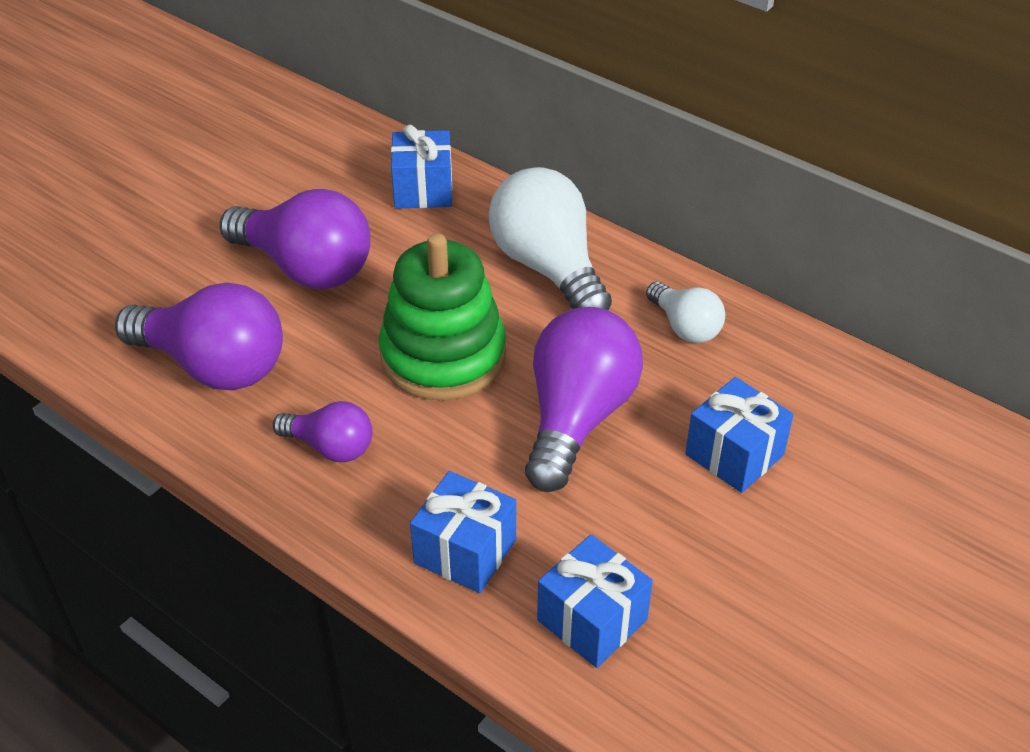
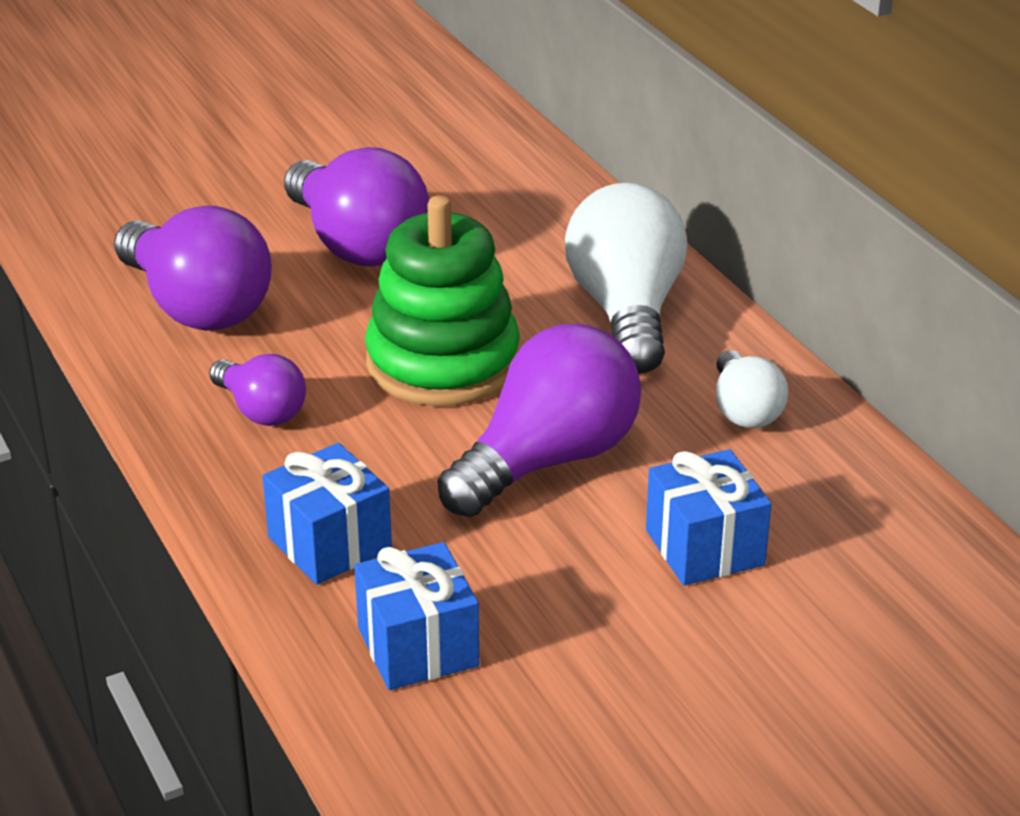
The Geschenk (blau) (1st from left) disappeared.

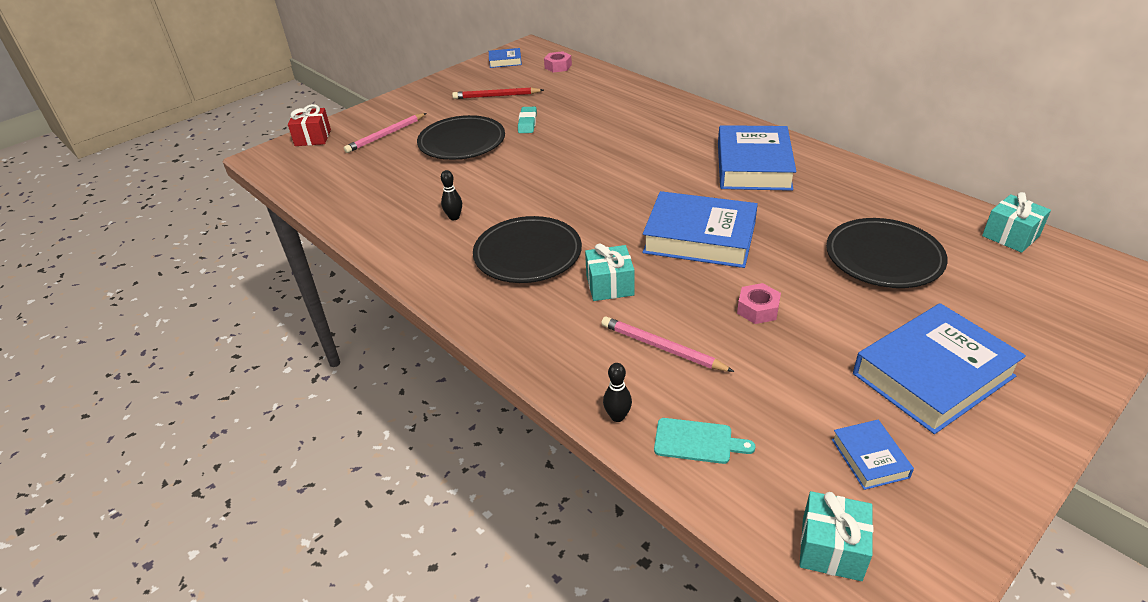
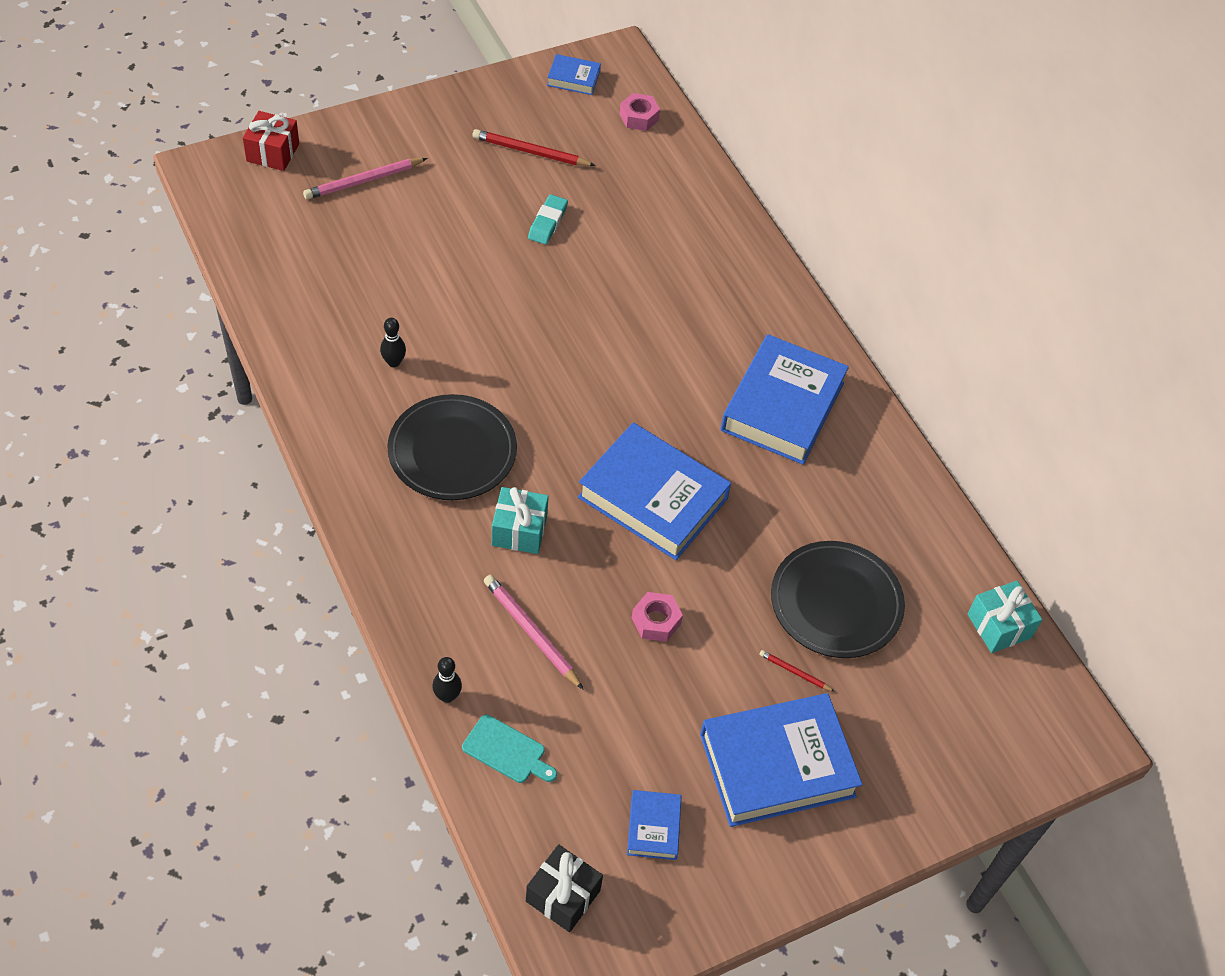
The Teller (schwarz) (1st from left) disappeared.
The Geschenk (türkis) (2nd from left) became the Geschenk (schwarz).
The Bleistift (rot) (2nd from left) appeared.

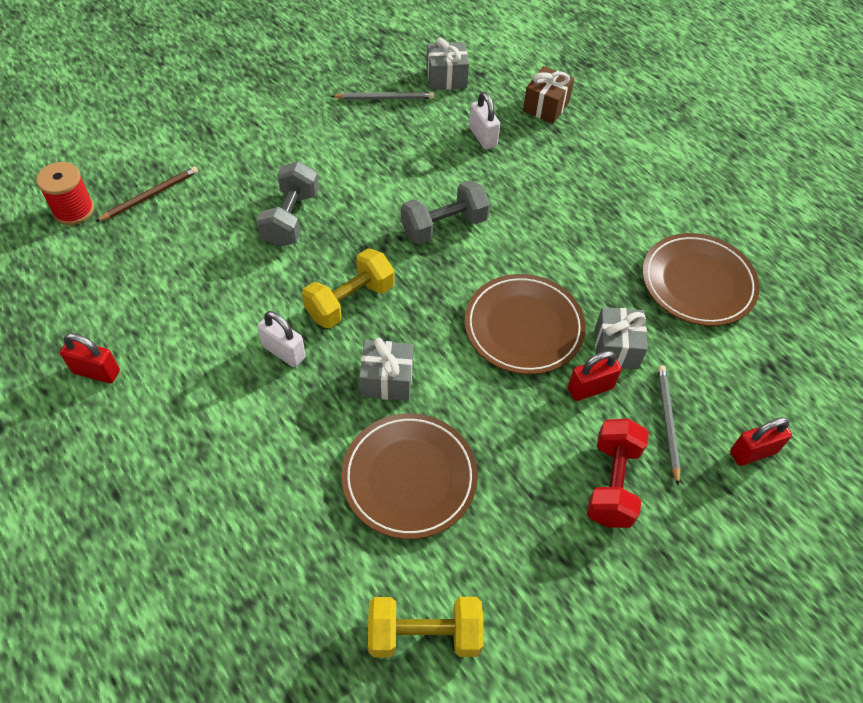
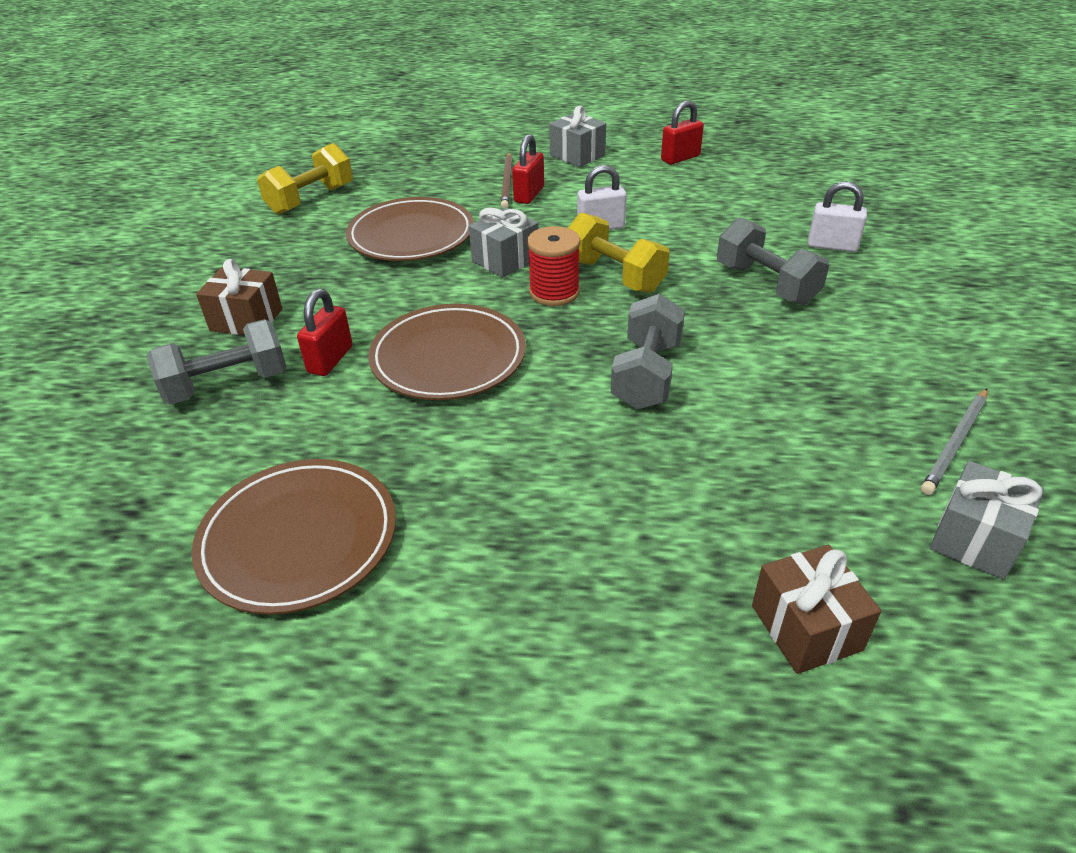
The Vorhängeschloss (weiß) (2nd from left) moved.
The Garnrolle (rot) moved.
The Bleistift (braun) moved.
The Hantel (gelb) (1st from left in the first image) turned 45 degrees counterclockwise.
The Geschenk (grau) (3rd from left in the first image) moved.
The Bleistift (grau) (2nd from left) was replaced by the Hantel (grau) (1st from left).
The Vorhängeschloss (rot) (3rd from left in the first image) moved.
The Hantel (rot) was replaced by the Geschenk (braun) (1st from left).

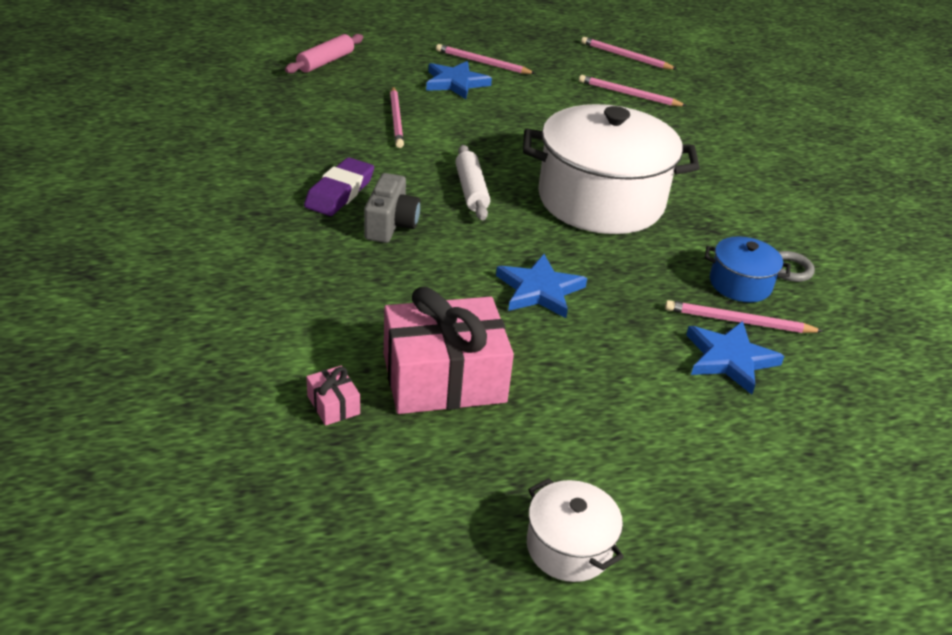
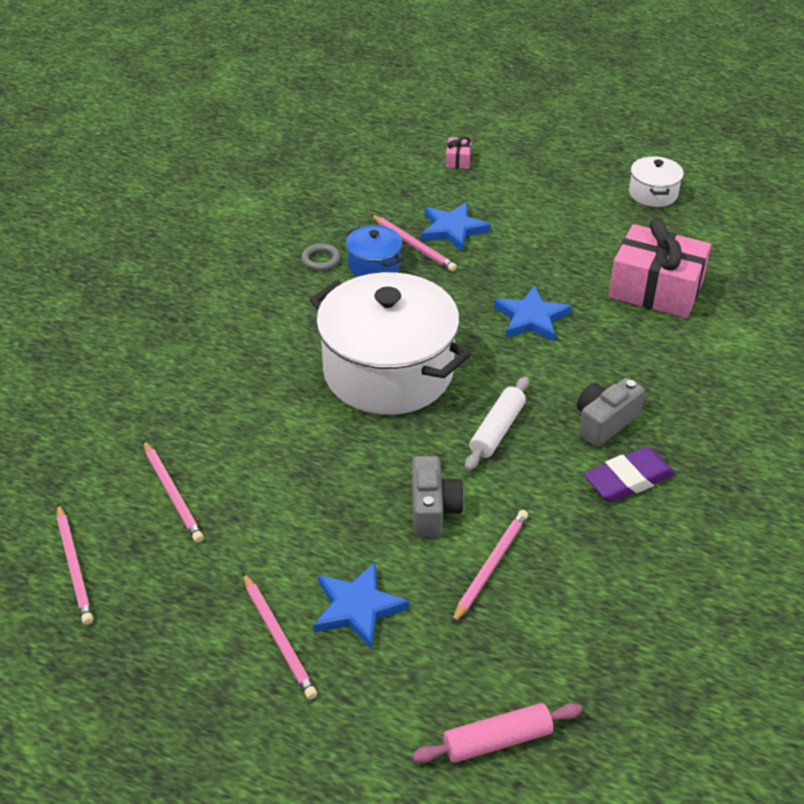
The Geschenk (rosa) (1st from left) moved.
The Kamera (grau) (1st from left) appeared.

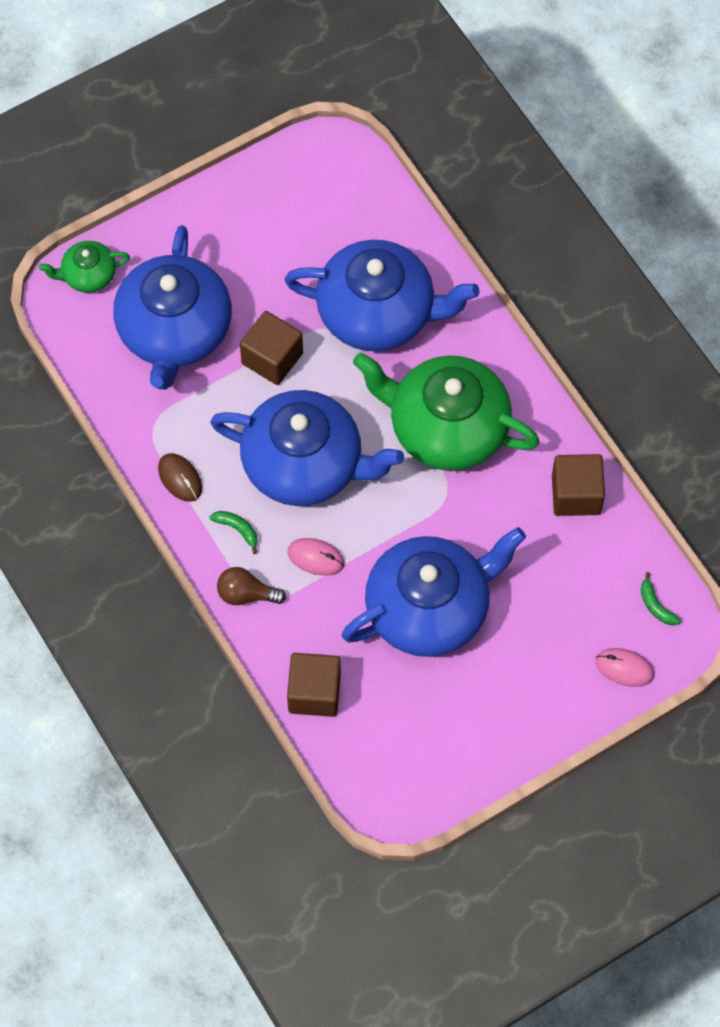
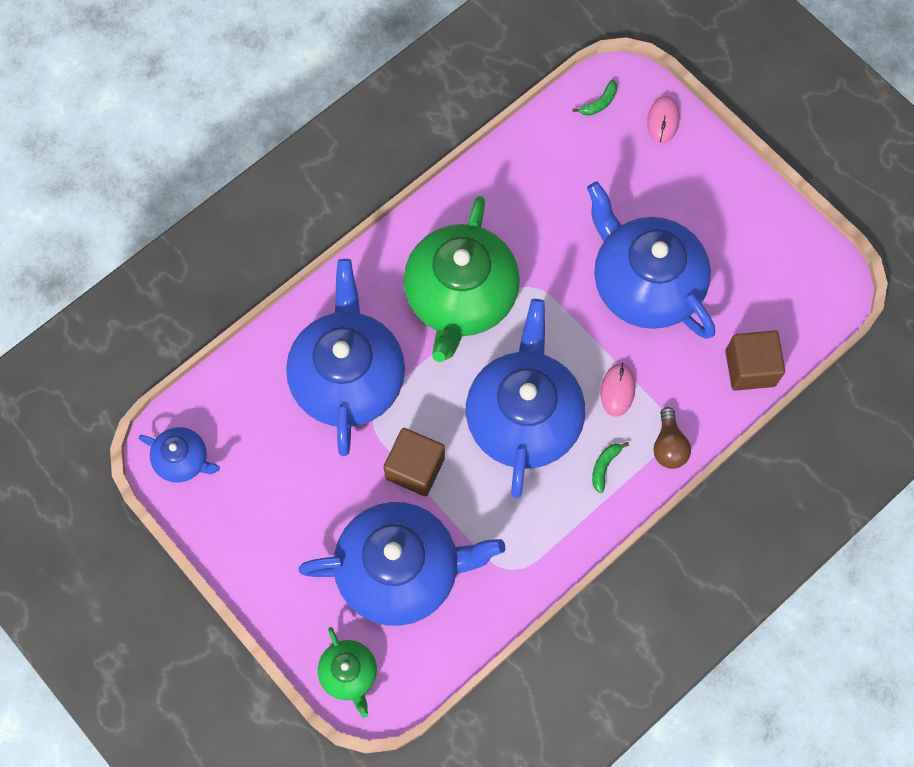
The Computermaus (braun) disappeared.
The Kubus (braun) (3rd from left) disappeared.
The Teekanne (blau) (1st from left) appeared.

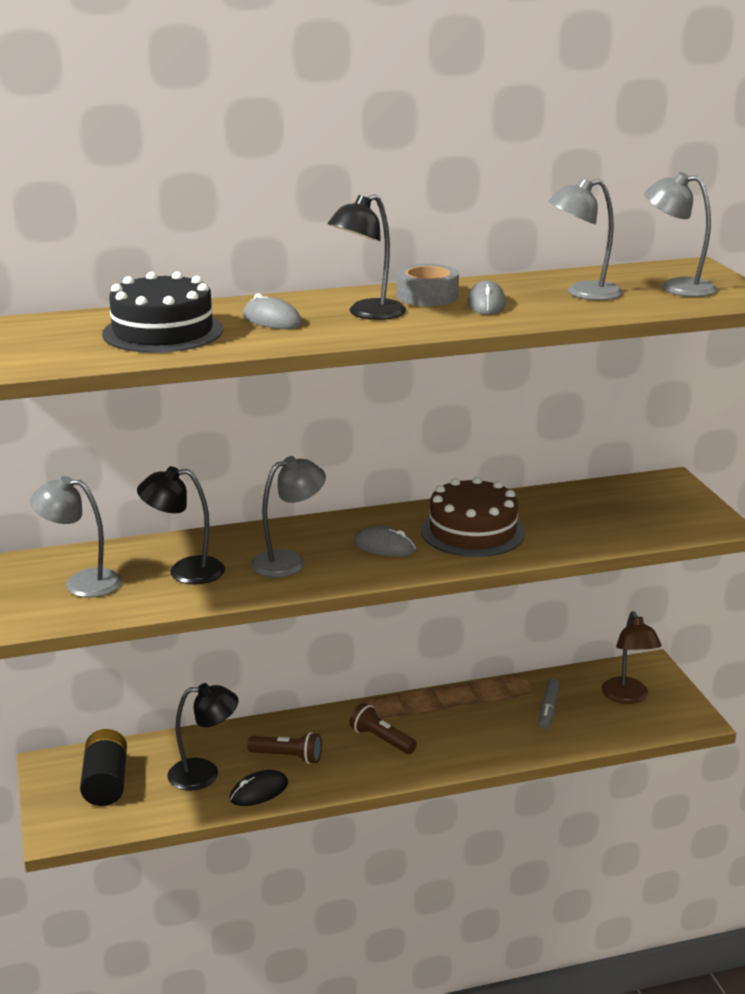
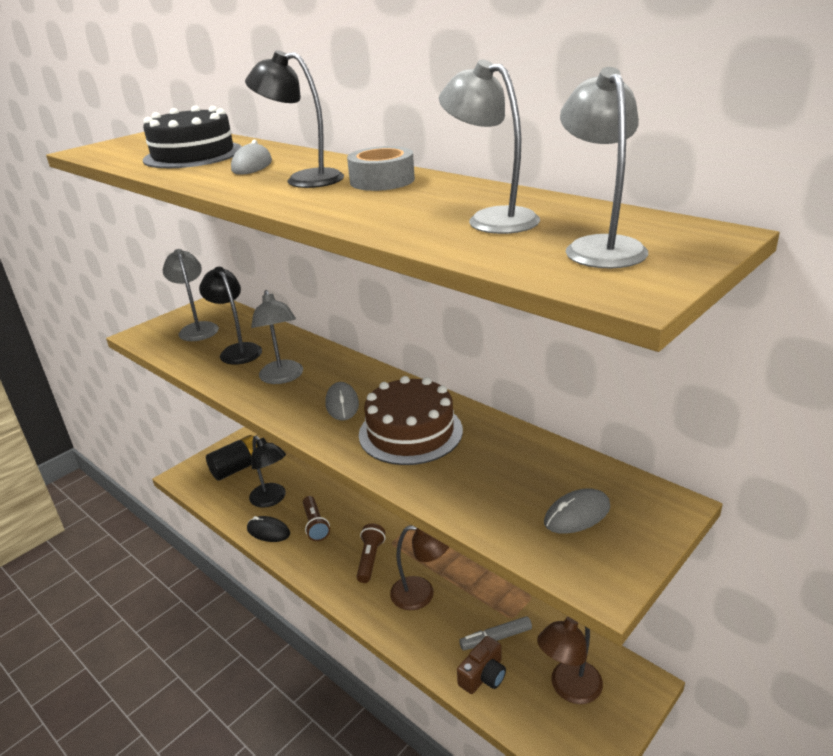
The Computermaus (grau) (3rd from left) moved.
The Lampe (grau) (2nd from left) turned 45 degrees clockwise.
The Lampe (braun) (1st from left) appeared.
The Kamera (braun) appeared.

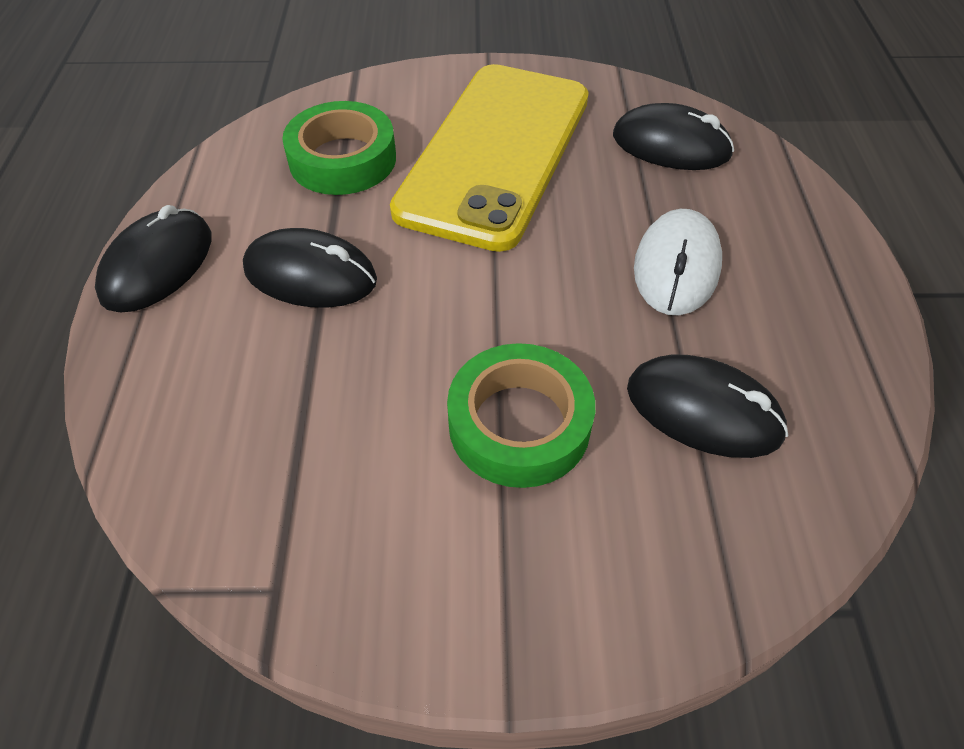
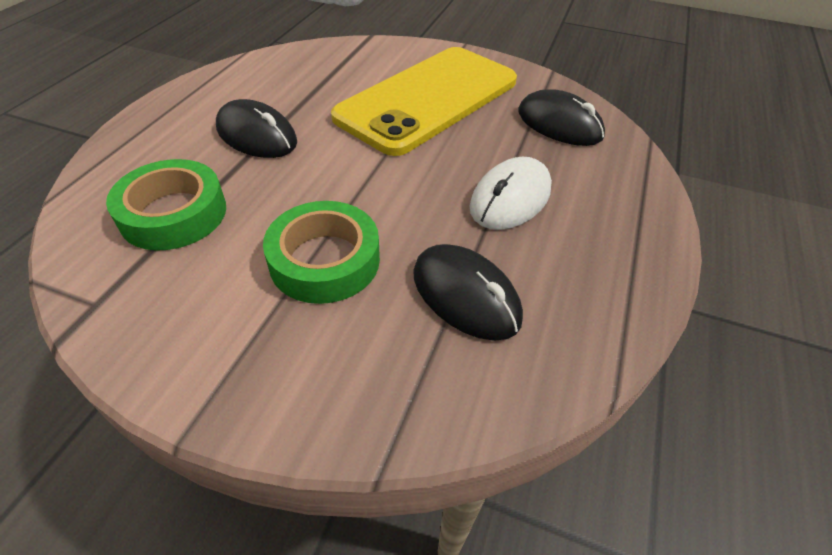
The Klebeband (grün) (1st from left) moved.
The Computermaus (schwarz) (1st from left) disappeared.

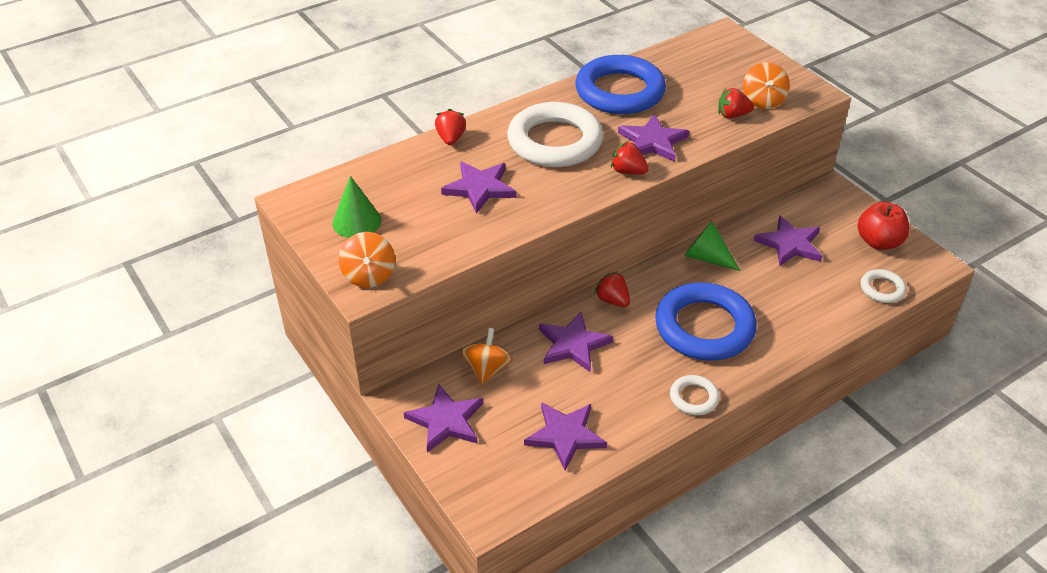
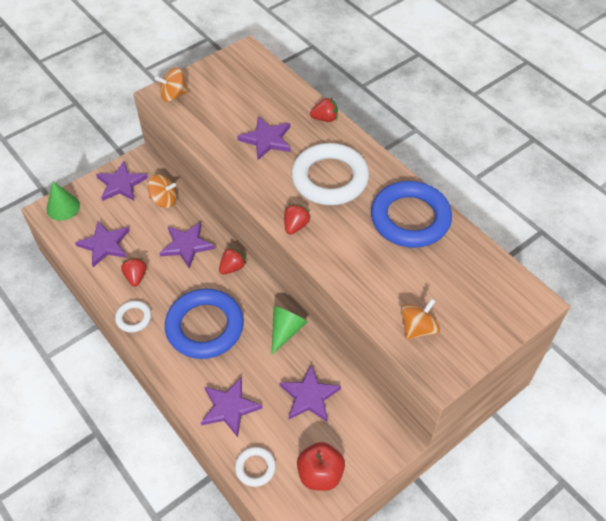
The Kreisel (orange) (3rd from left) turned 135 degrees clockwise.
The Erdbeere (rot) (4th from left in the first image) moved.
The Stern (lila) (5th from left in the first image) moved.
The Kegel (grün) (1st from left) moved.

